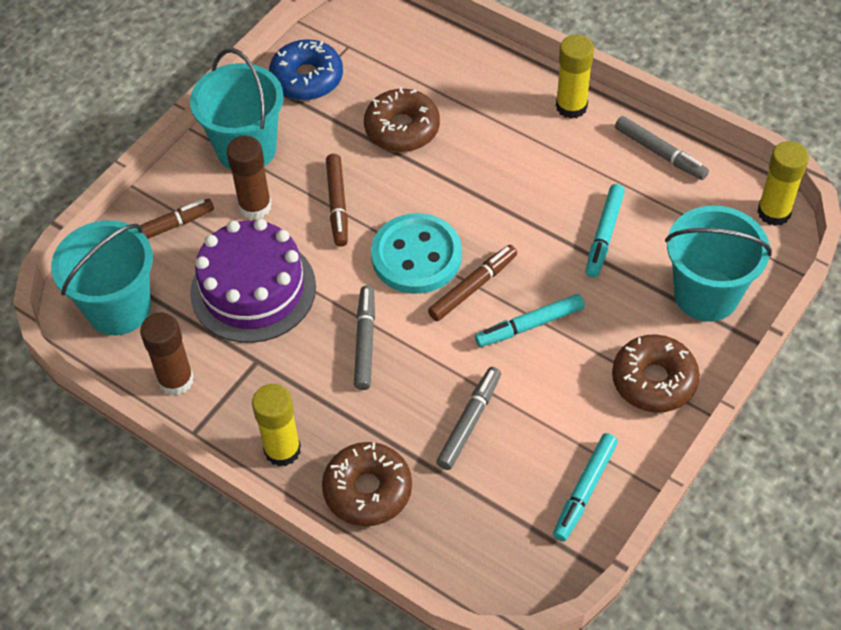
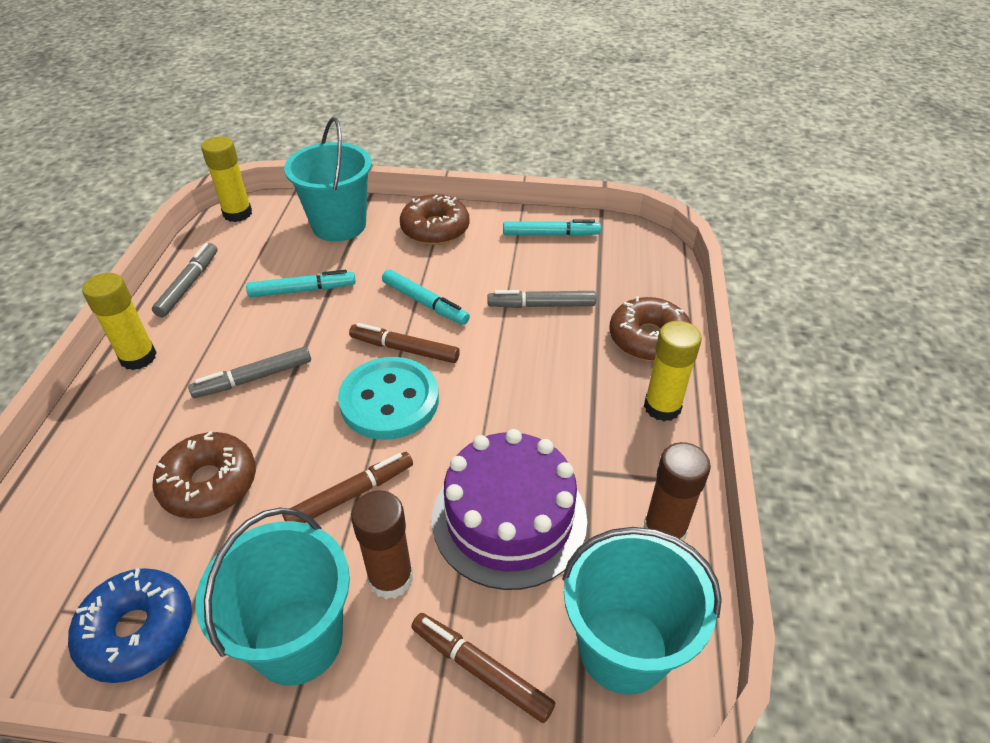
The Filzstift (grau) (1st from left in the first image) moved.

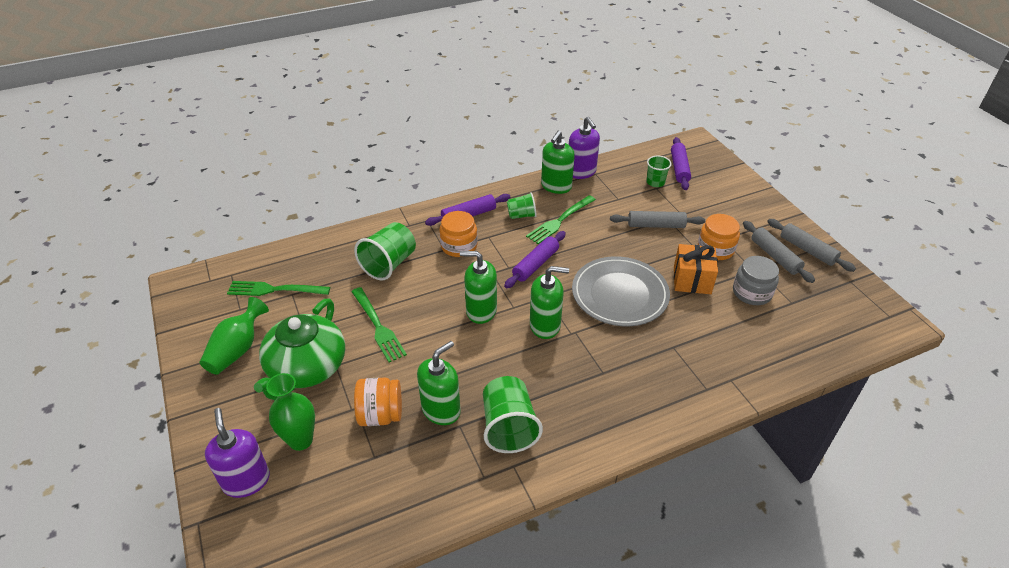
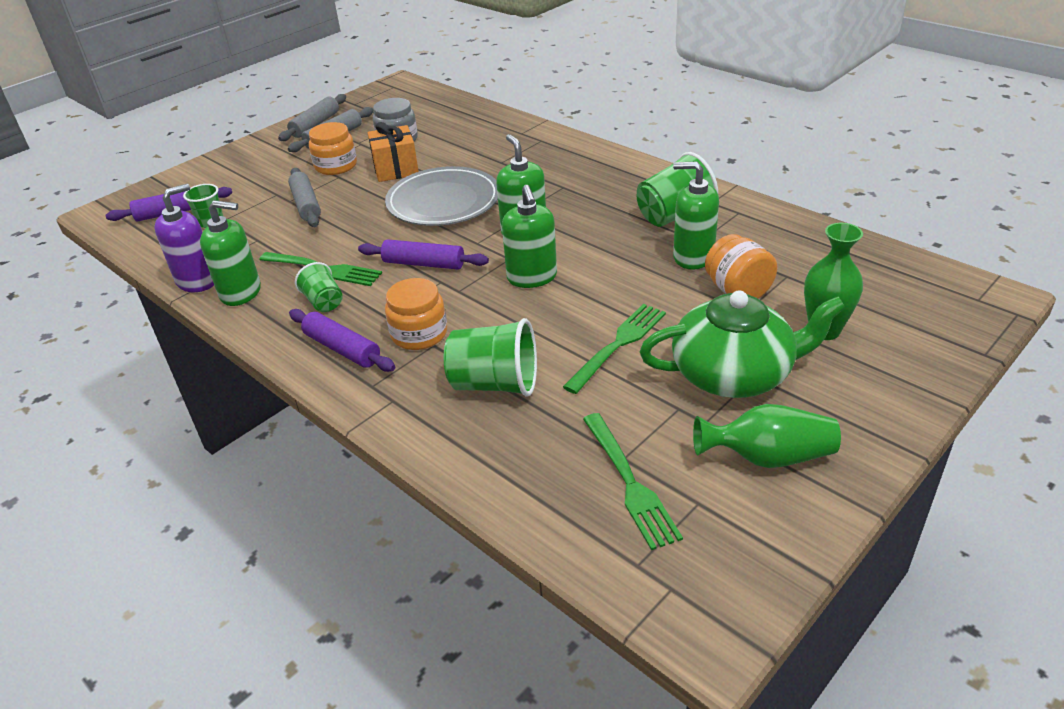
The Seifenspender (lila) (1st from left) disappeared.

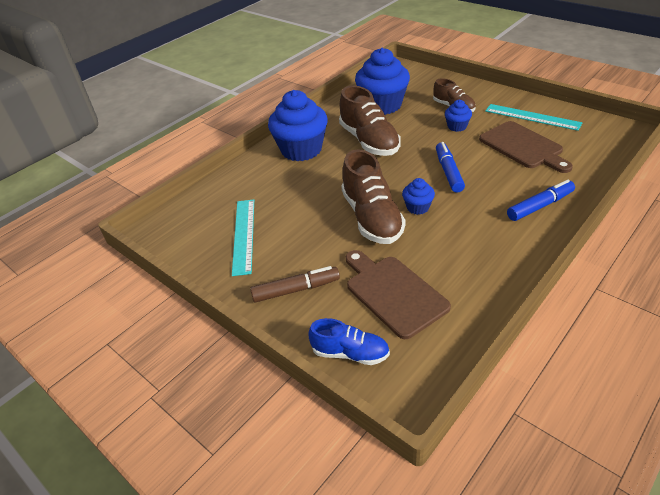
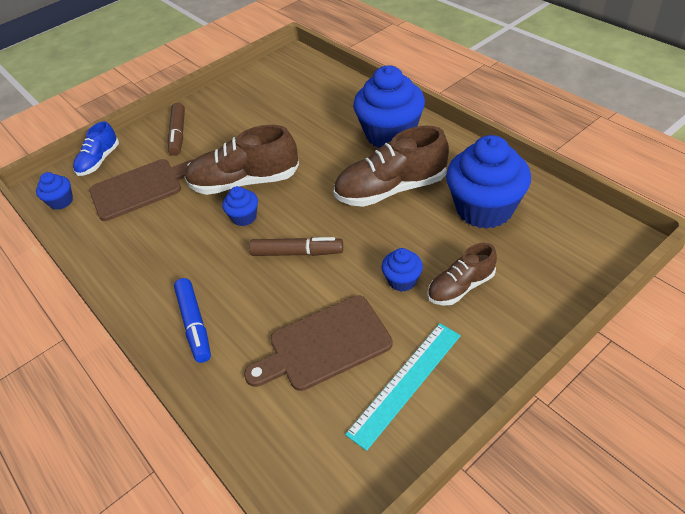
The Filzstift (blau) (1st from left) became the Filzstift (braun) (2nd from left).
The Lineal (türkis) (1st from left) disappeared.
The Muffin (blau) (1st from left) appeared.

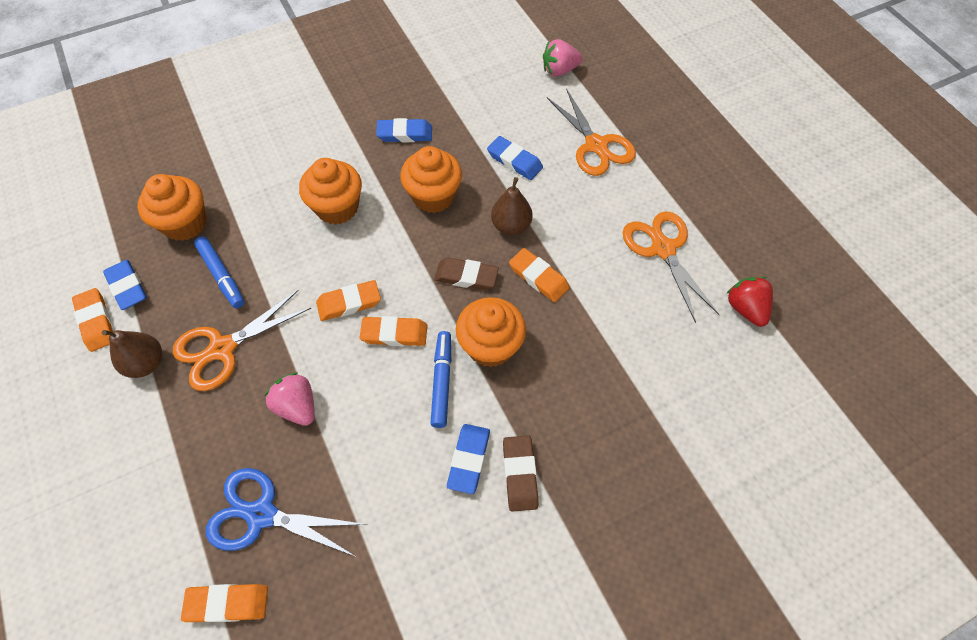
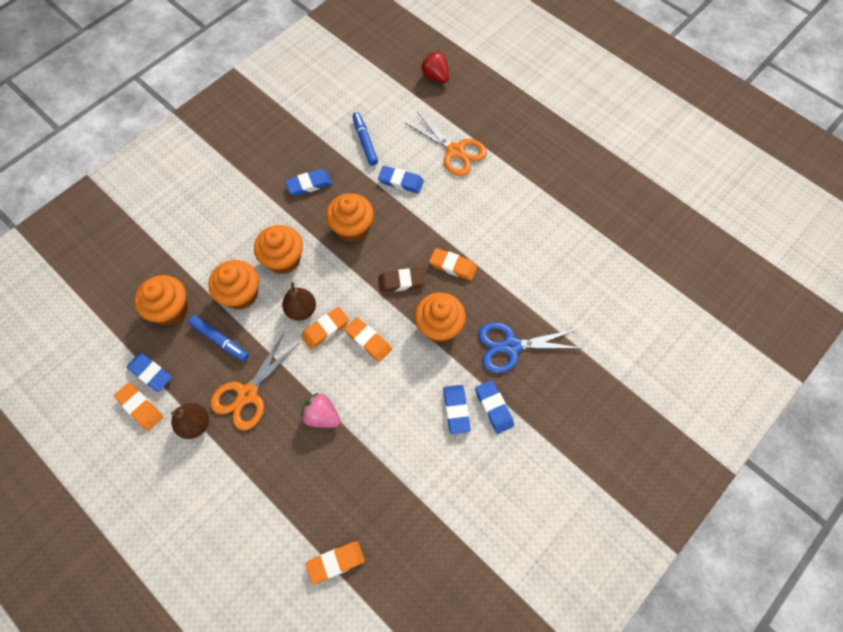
The Erdbeere (rosa) (2nd from left) disappeared.
The Birne (braun) (2nd from left) moved.
The Schere (orange) (3rd from left) disappeared.
The Erdbeere (rot) moved.
The Radiergummi (orange) (4th from left) turned 60 degrees clockwise.
The Filzstift (blau) (2nd from left) moved.
The Radiergummi (braun) (2nd from left) became the Radiergummi (blau) (5th from left).
The Schere (blau) moved.
The Muffin (orange) (2nd from left) appeared.

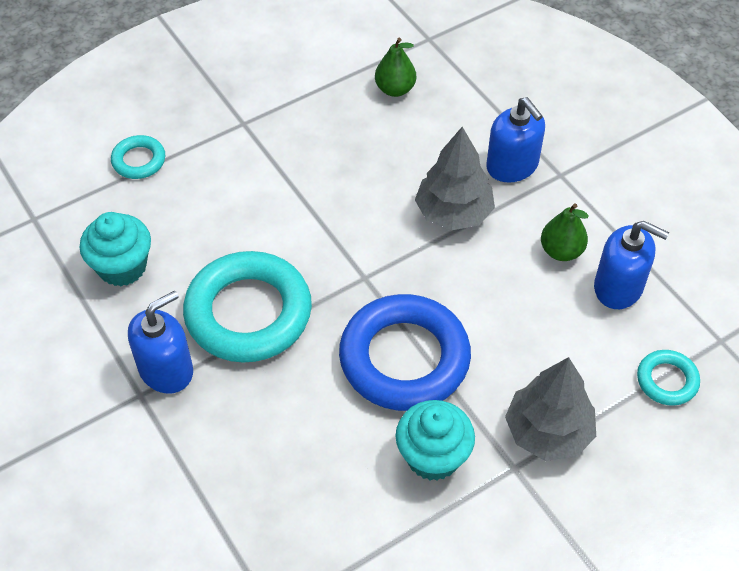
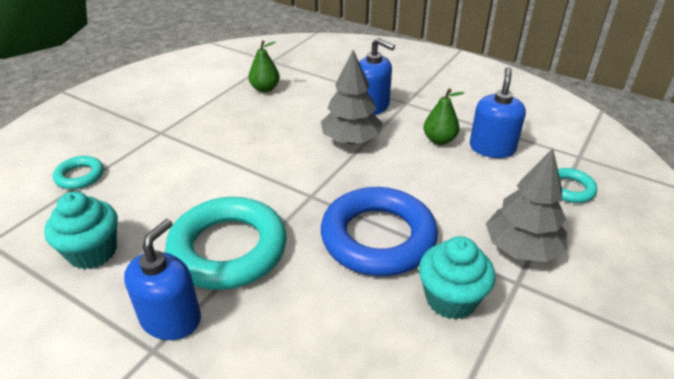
The Seifenspender (blau) (3rd from left) turned 75 degrees counterclockwise.

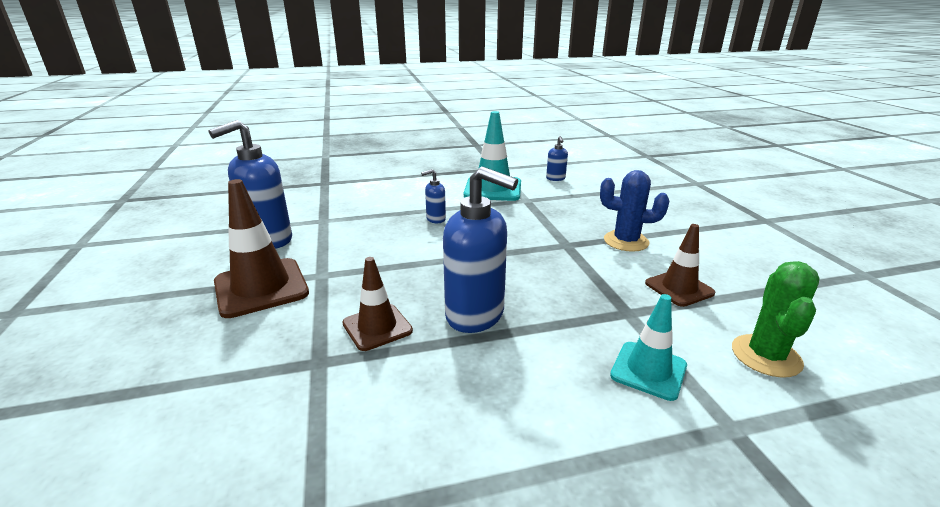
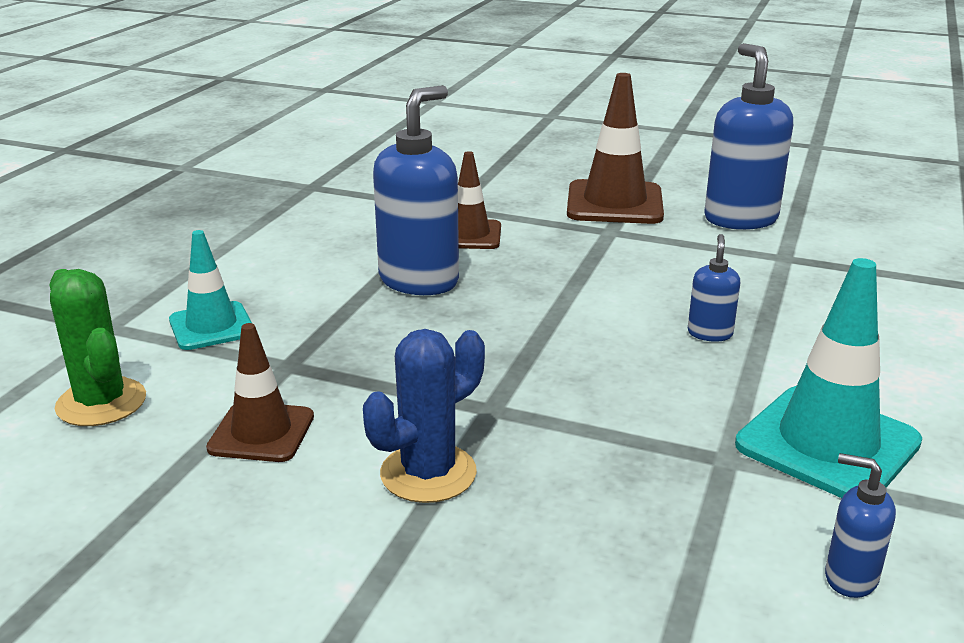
The Seifenspender (blau) (3rd from left in the first image) turned 150 degrees clockwise.

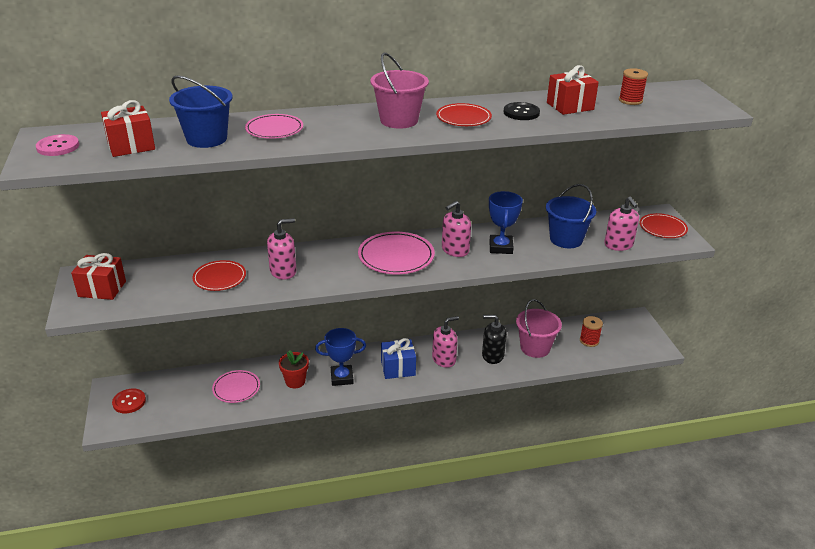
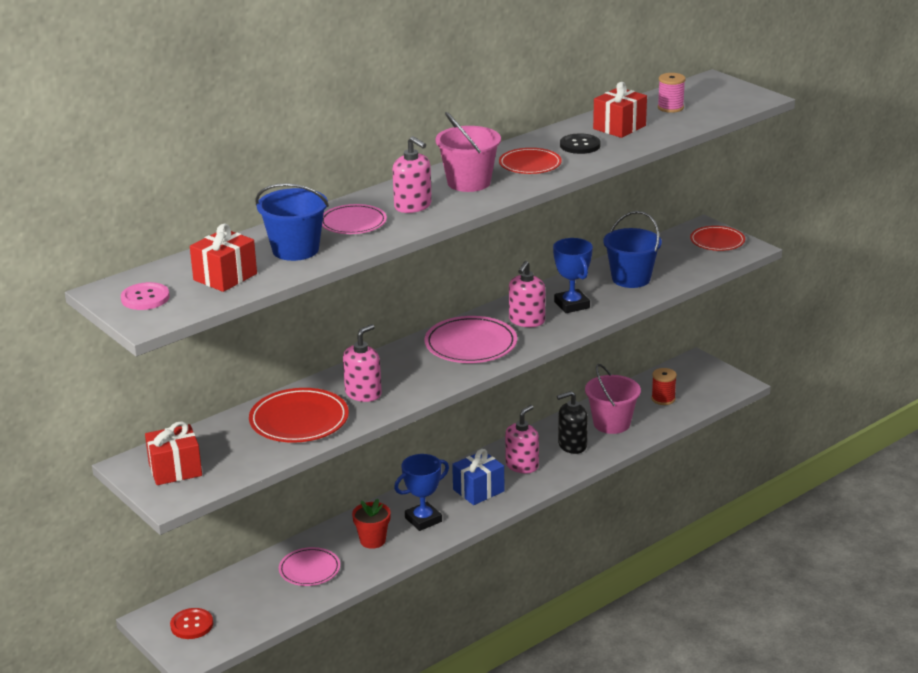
The Garnrolle (rot) (2nd from left) became the Garnrolle (rosa).
The Seifenspender (rosa) (4th from left in the first image) moved.
The Teller (rot) (1st from left) changed to 1.53 times the size.

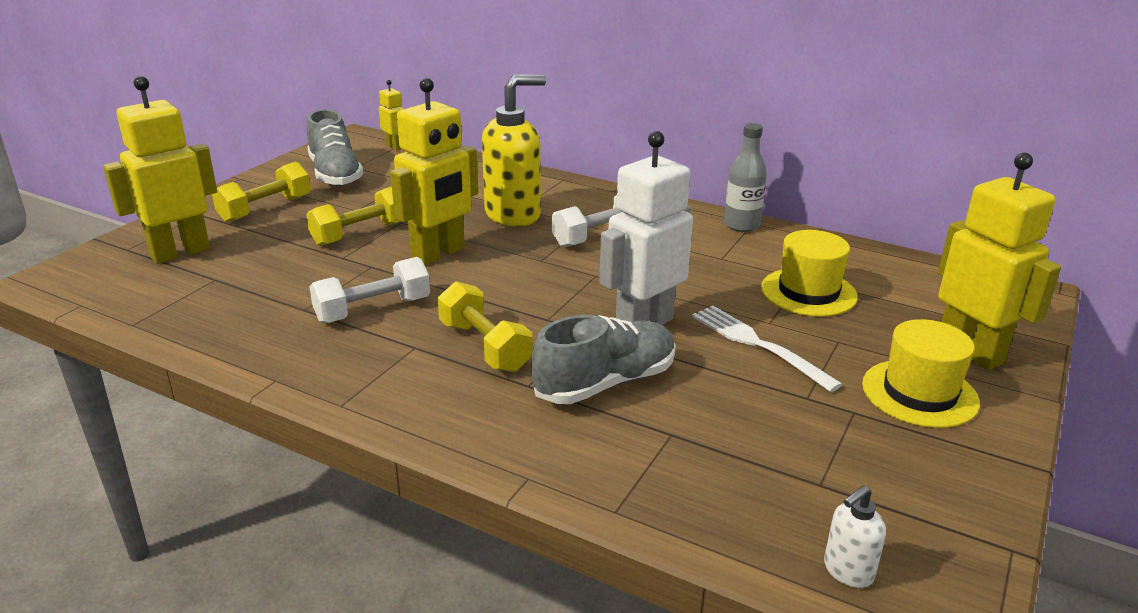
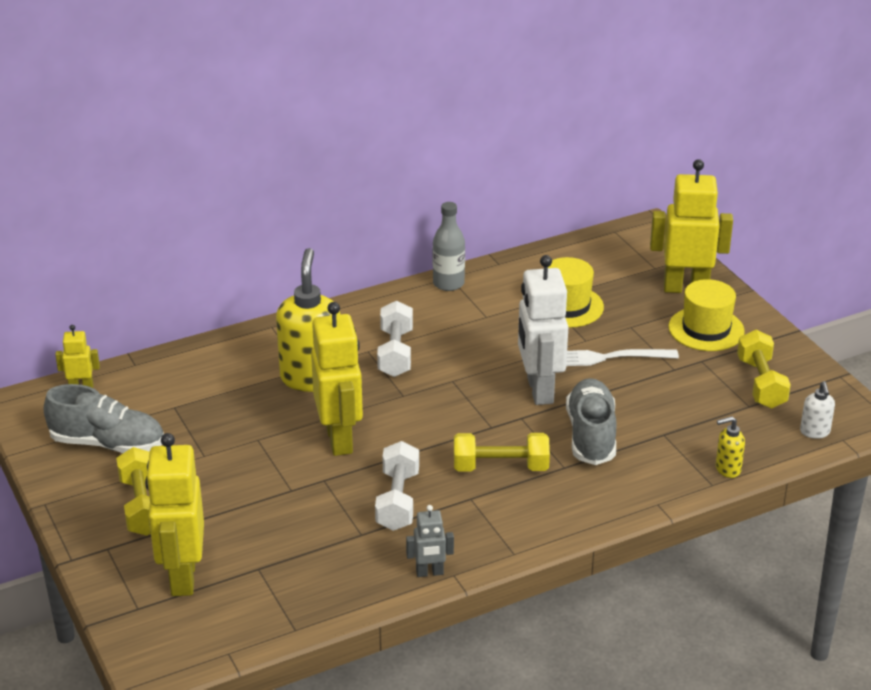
The Hantel (gelb) (2nd from left in the first image) moved.
The Seifenspender (gelb) (2nd from left) appeared.
The Roboter (grau) appeared.

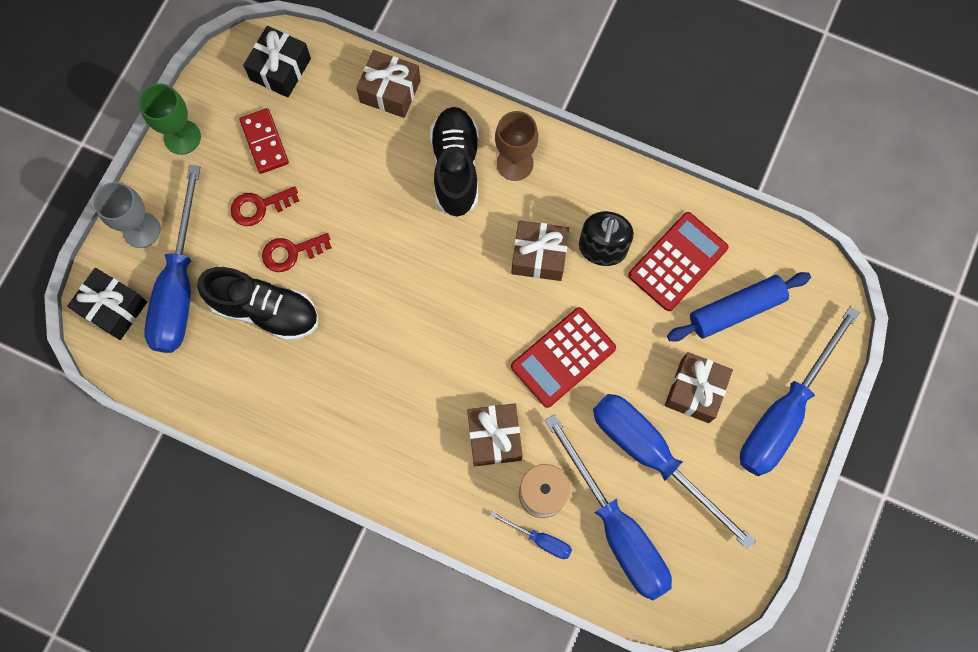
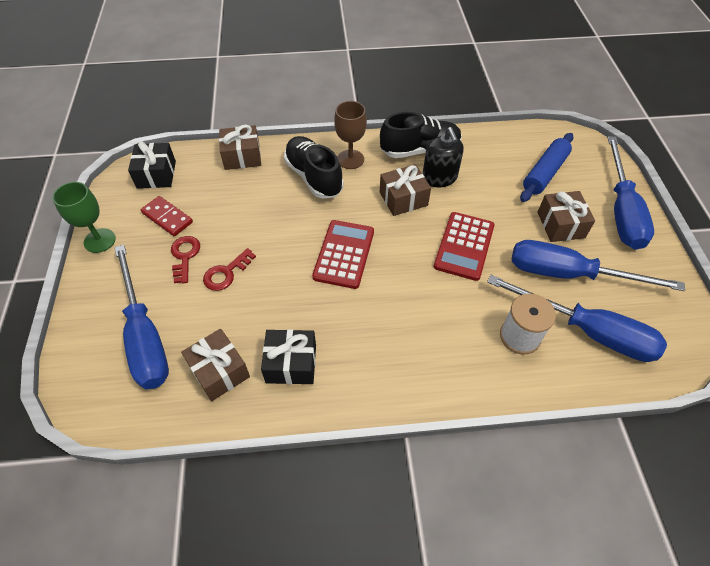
The Kelch (grau) disappeared.
The Schlüssel (rot) (1st from left) turned 135 degrees clockwise.
The Taschenrechner (rot) (2nd from left in the first image) moved.
The Schuh (schwarz) (1st from left in the first image) moved.
The Geschenk (schwarz) (1st from left in the first image) moved.
The Geschenk (braun) (2nd from left in the first image) moved.
The Schraubenzieher (blau) (2nd from left) disappeared.

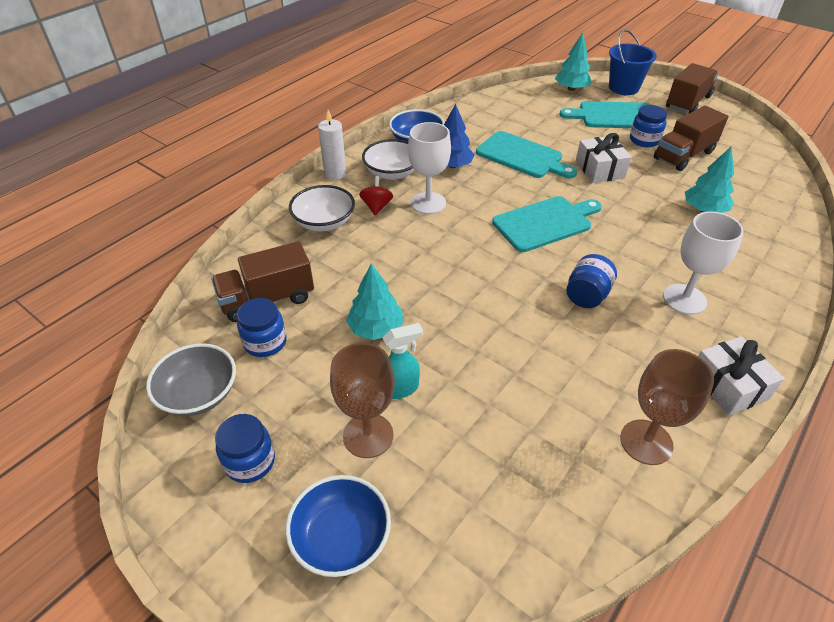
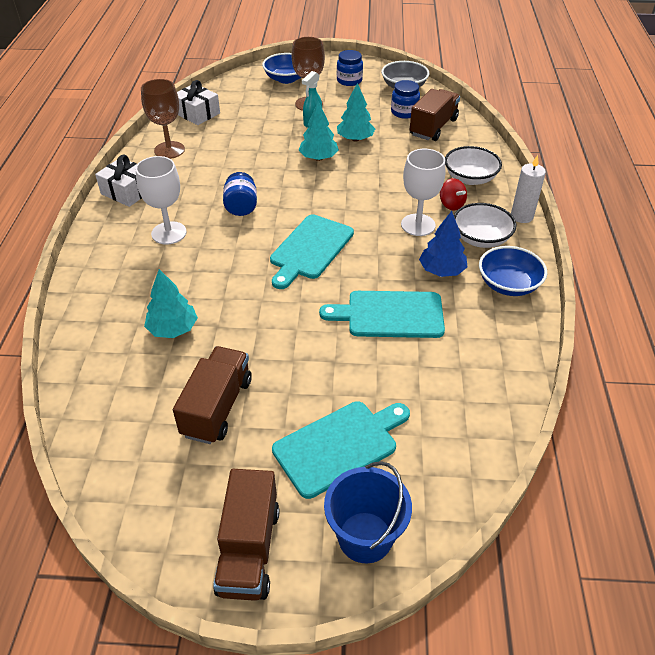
The Baum (türkis) (2nd from left) moved.
The Einmachglas (blau) (4th from left) disappeared.
The Geschenk (weiß) (1st from left in the first image) moved.

